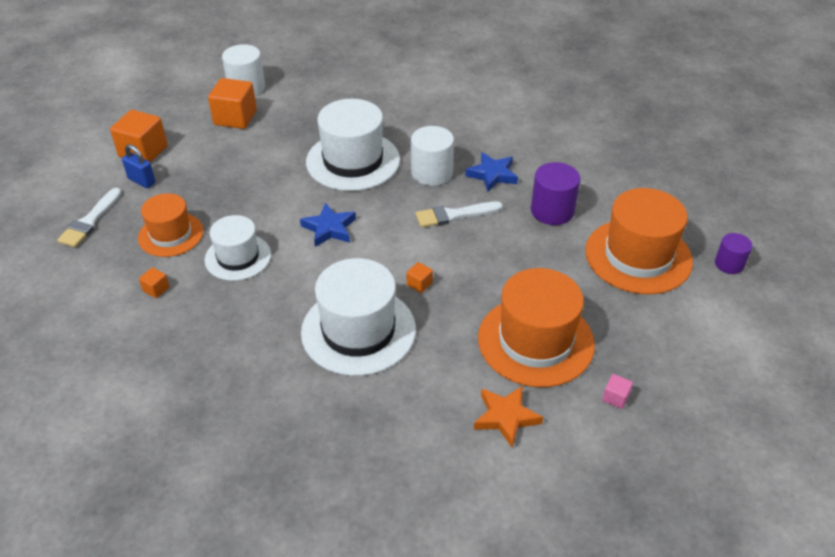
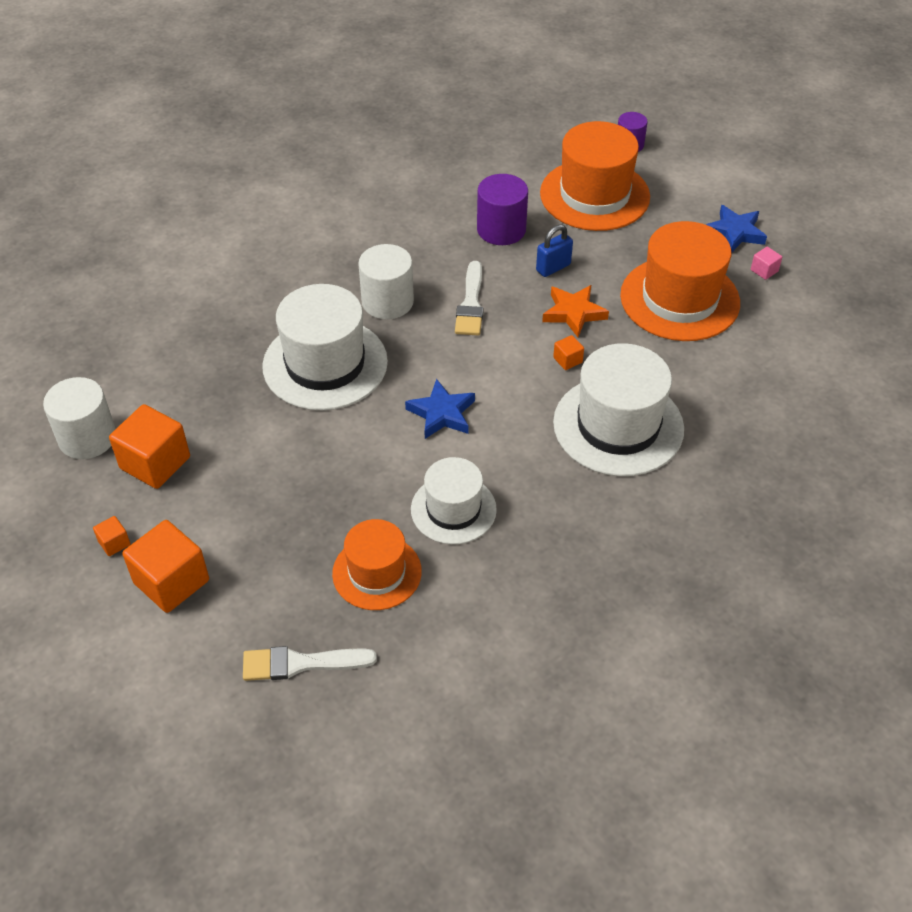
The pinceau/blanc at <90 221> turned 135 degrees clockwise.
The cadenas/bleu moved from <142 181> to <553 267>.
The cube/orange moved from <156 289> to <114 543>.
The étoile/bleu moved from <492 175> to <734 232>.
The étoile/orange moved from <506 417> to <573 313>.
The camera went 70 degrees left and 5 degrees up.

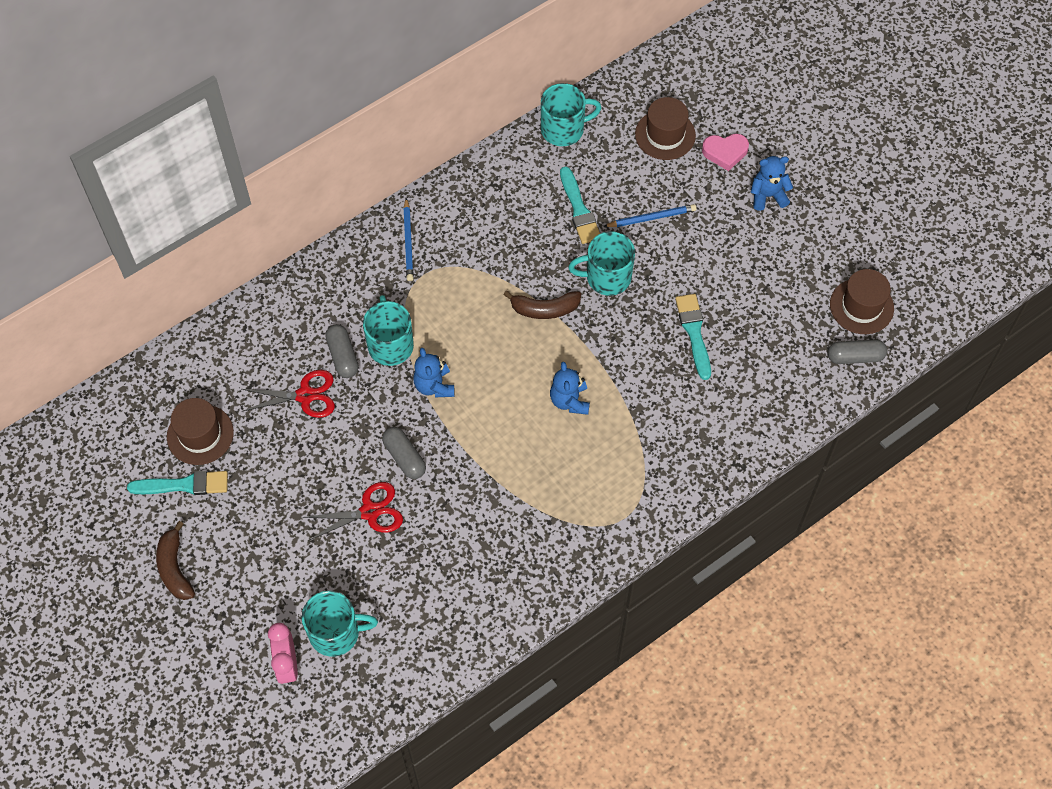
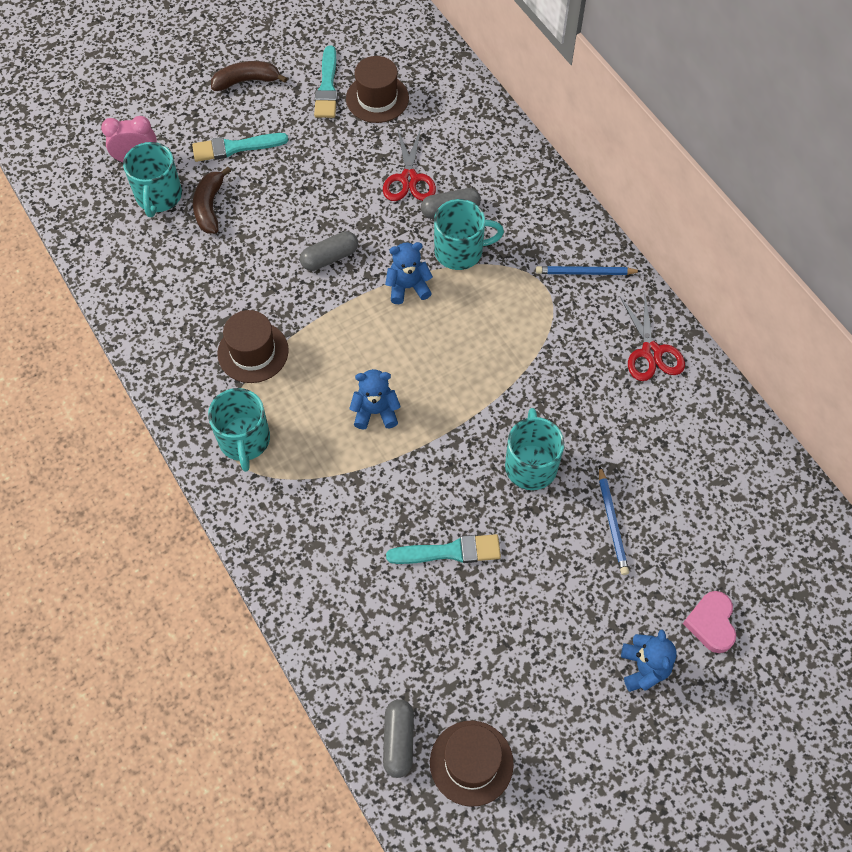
The ciseaux/rouge moved from <370 512> to <651 352>.
The banane/marron moved from <545 309> to <210 207>.
The tasse/turquoise moved from <563 129> to <244 440>.
The pinceau/turquoise moved from <579 209> to <235 147>.
The chapeau/marron moved from <665 135> to <253 352>.
The camera went 95 degrees right and 0 degrees up.

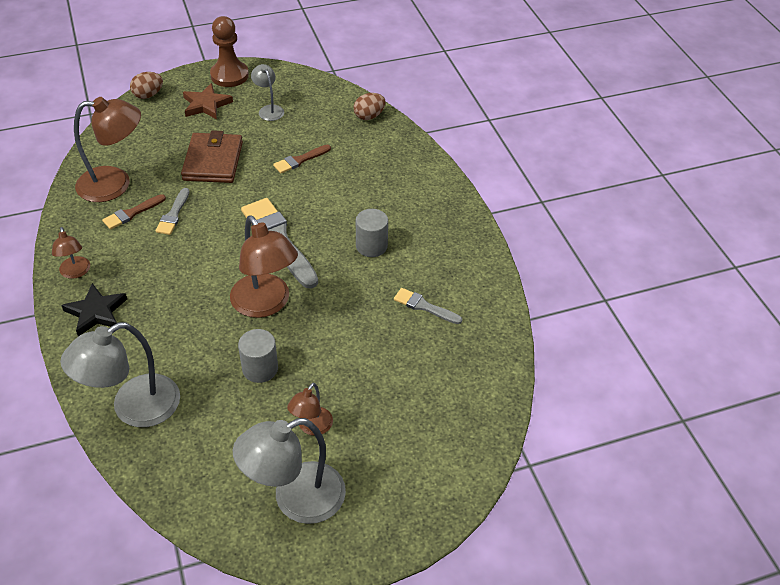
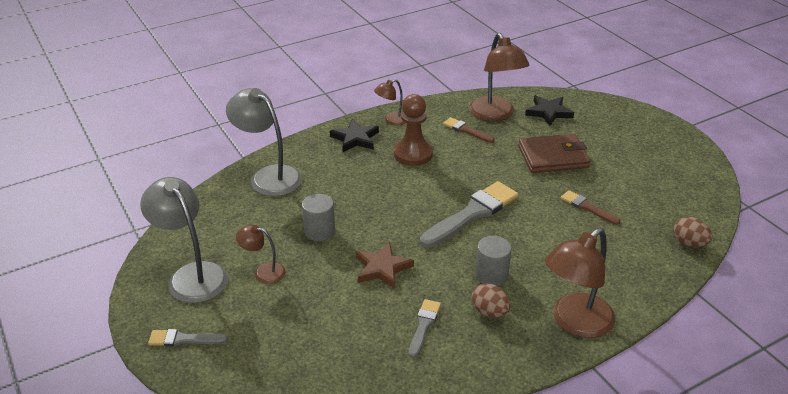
The œuf/marron moved from <148 95> to <489 312>.
The pinceau/gris moved from <173 214> to <183 339>.
The étoile/marron moved from <206 104> to <382 268>.
The pion/marron moved from <229 75> to <413 154>.
The lampe/marron moved from <265 304> to <575 323>.
The lampe/gris at <269 110> disappeared.
The étoile/noir at <548 112> appeared.
The camera went 80 degrees right and 10 degrees down.

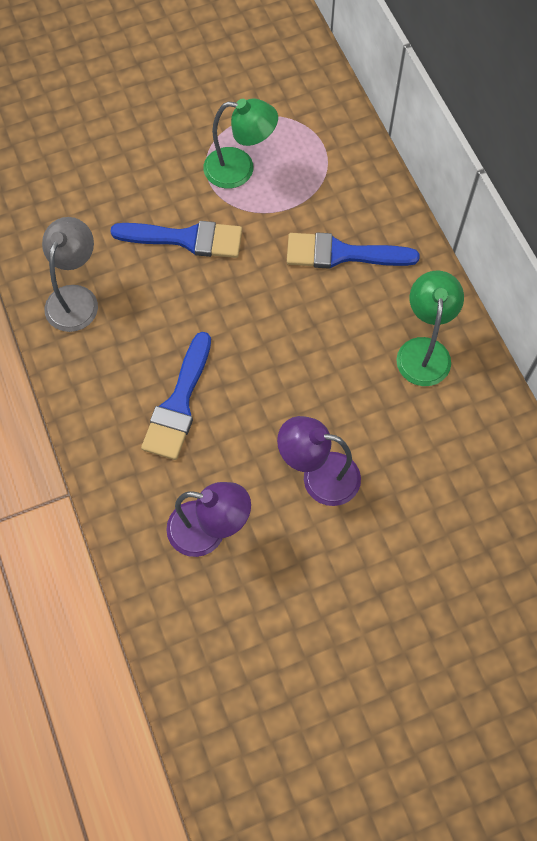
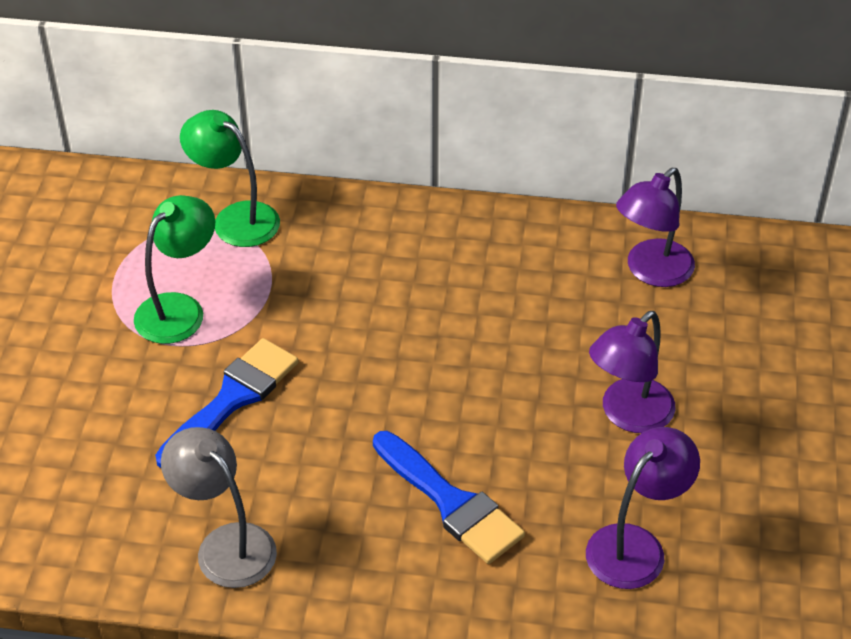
The pinceau/bleu at <342 254> disappeared.
The lampe/vert moved from <424 350> to <235 218>.
The lampe/violet at <651 272> appeared.
The camera went 60 degrees left and 20 degrees down.

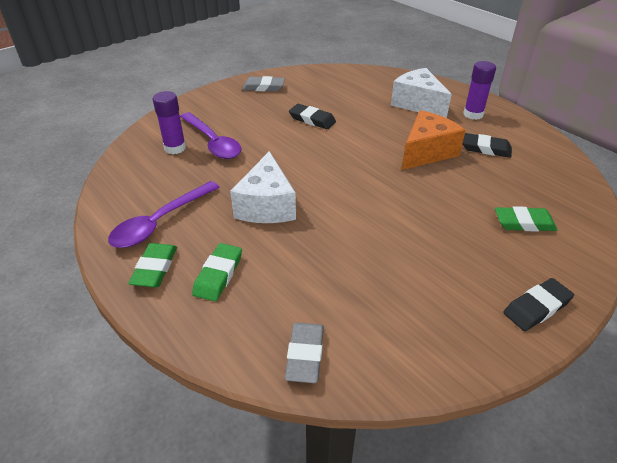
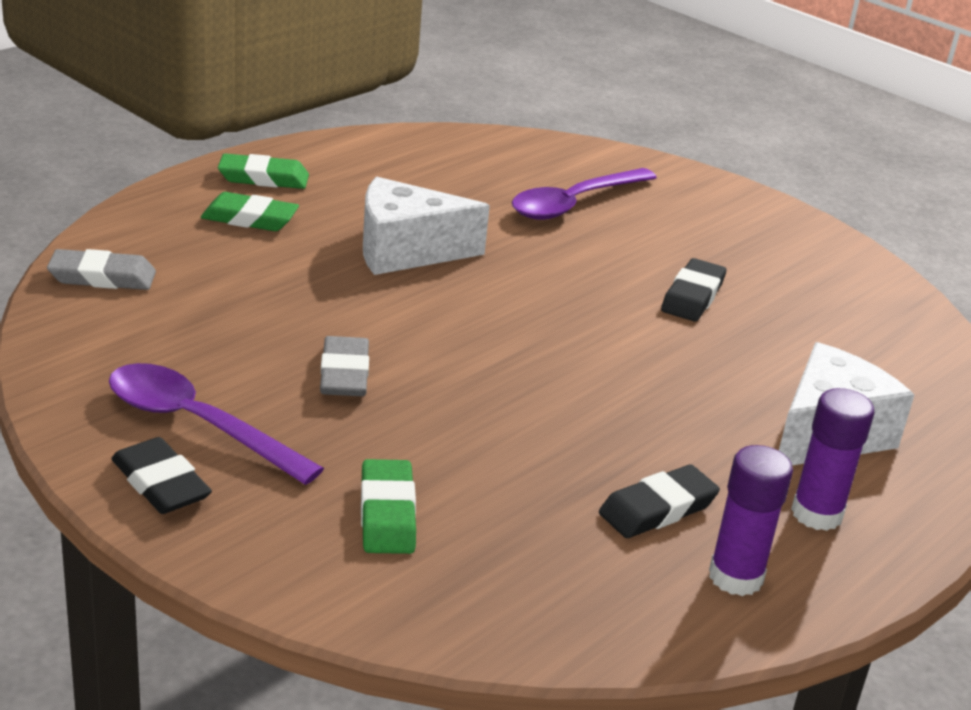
The cuillère/violet moved from <159 222> to <197 424>.
The bâton de colle/violet moved from <175 148> to <735 577>.
The gomme/gris moved from <263 87> to <344 373>.
The fromage/orange at <426 152> disappeared.
The gomme/noir at <485 148> turned 45 degrees clockwise.
The camera went 80 degrees right and 10 degrees down.

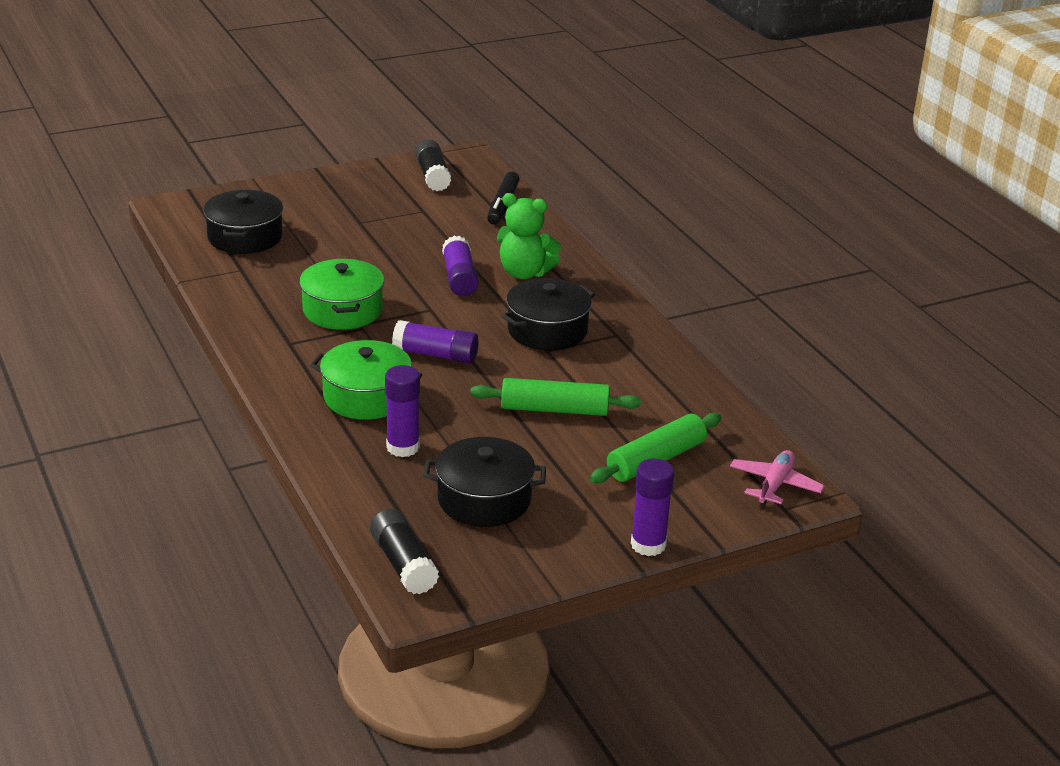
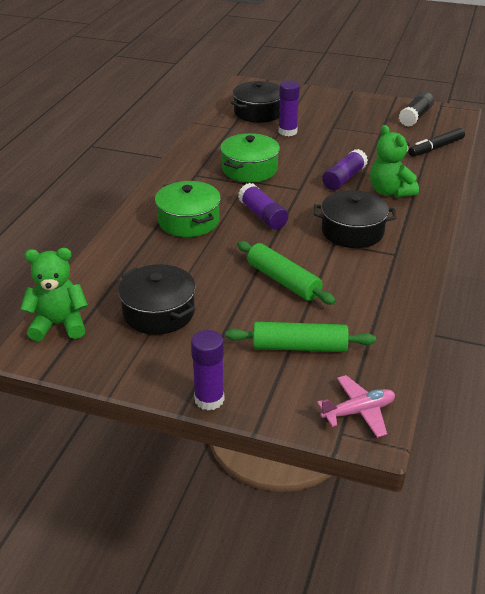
The bâton de colle/noir at <403 564> was replaced by the ours en peluche/vert at <59 324>.
The bâton de colle/violet moved from <403 447> to <287 132>.
The camera went 45 degrees right and 5 degrees up.

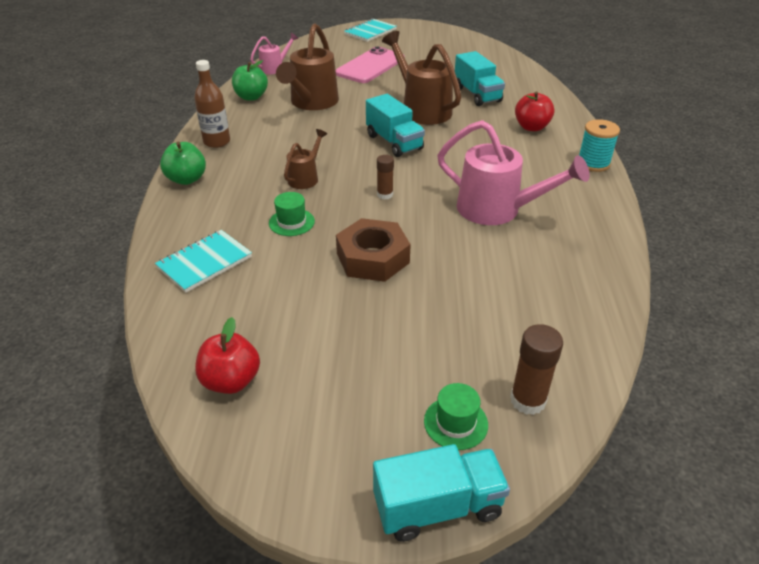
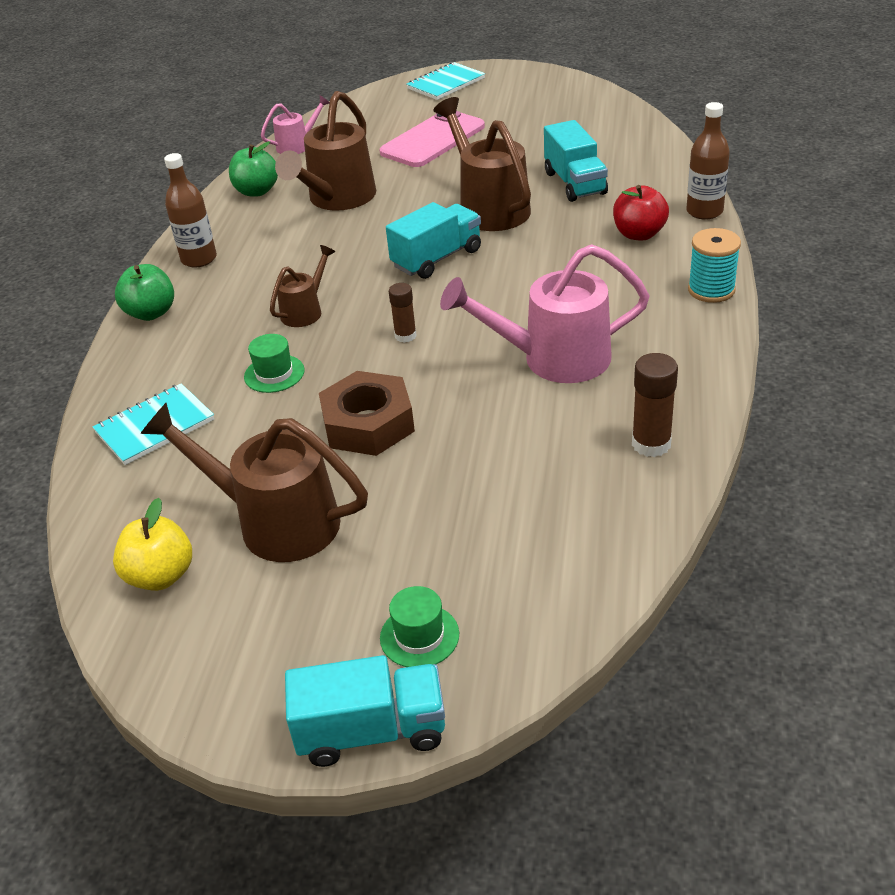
The pomme/rouge at <231 381> became the pomme/jaune at <161 576>.
The camion/turquoise at <394 142> turned 105 degrees counterclockwise.
The arrosoir/rose at <497 210> turned 135 degrees clockwise.
The bâton de colle/marron moved from <528 400> to <651 444>.
The arrosoir/marron at <275 521> appeared.
The bouteille/marron at <704 211> appeared.
The camera went 10 degrees right and 0 degrees up.

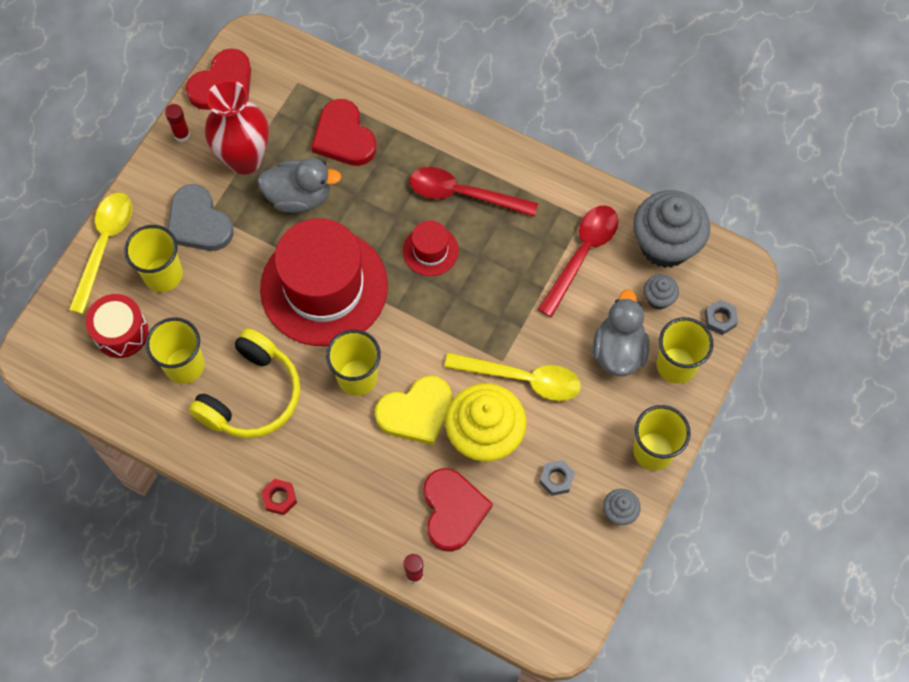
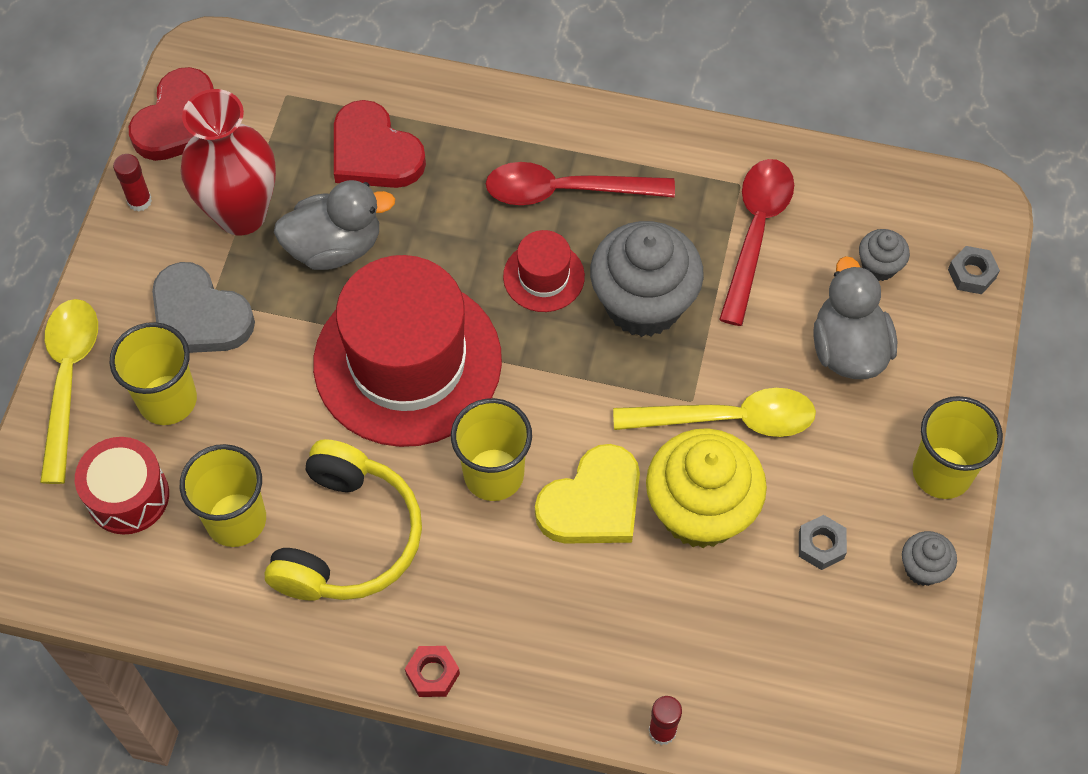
The cœur/rouge at <453 510> disappeared.
The muffin/gris moved from <665 244> to <643 304>.
The gobelet/jaune at <676 365> disappeared.
The camera went 15 degrees left and 5 degrees down.

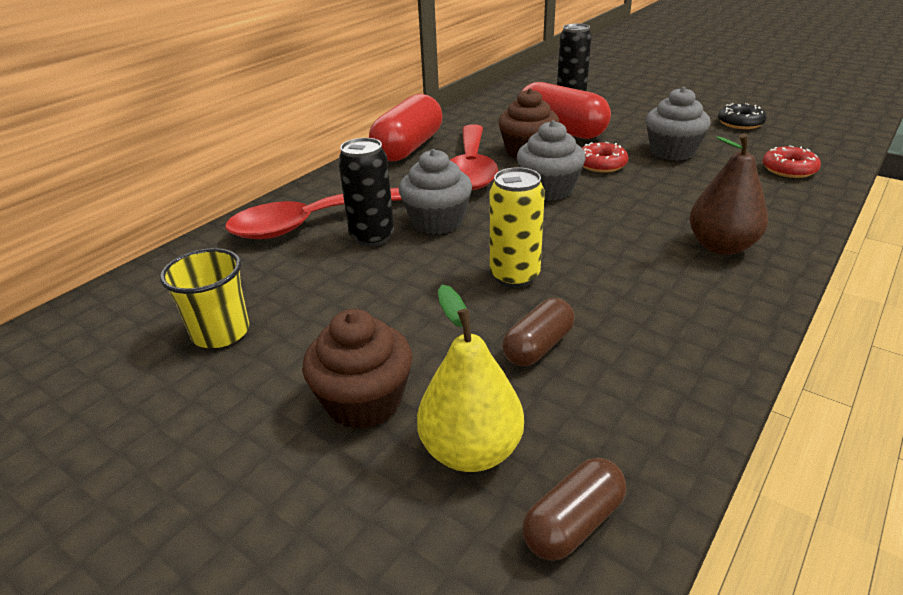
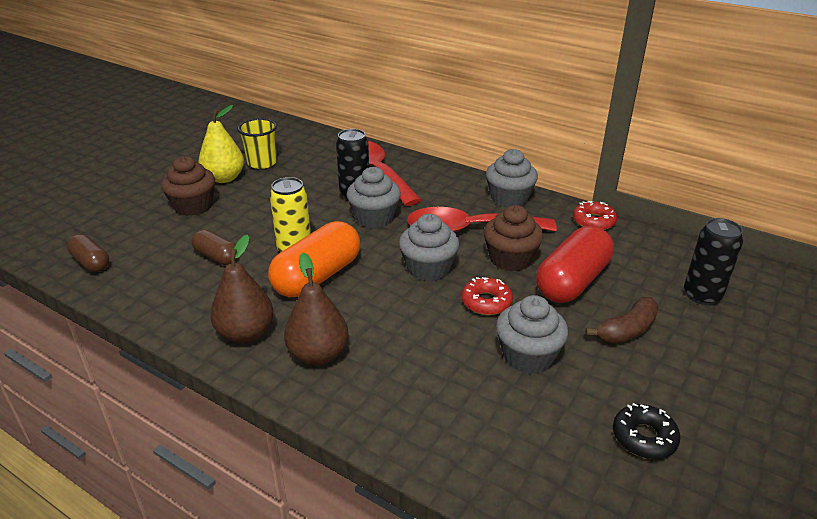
The gélule/rouge at <408 148> was replaced by the muffin/gris at <509 198>.
The poire/jaune moved from <471 451> to <224 178>.
The beignet/rouge moved from <789 169> to <593 221>.
The poire/marron at <246 333> appeared.
The gélule/orange at <317 276> appeared.
The banane/marron at <627 330> appeared.
The camera went 85 degrees right and 0 degrees up.

